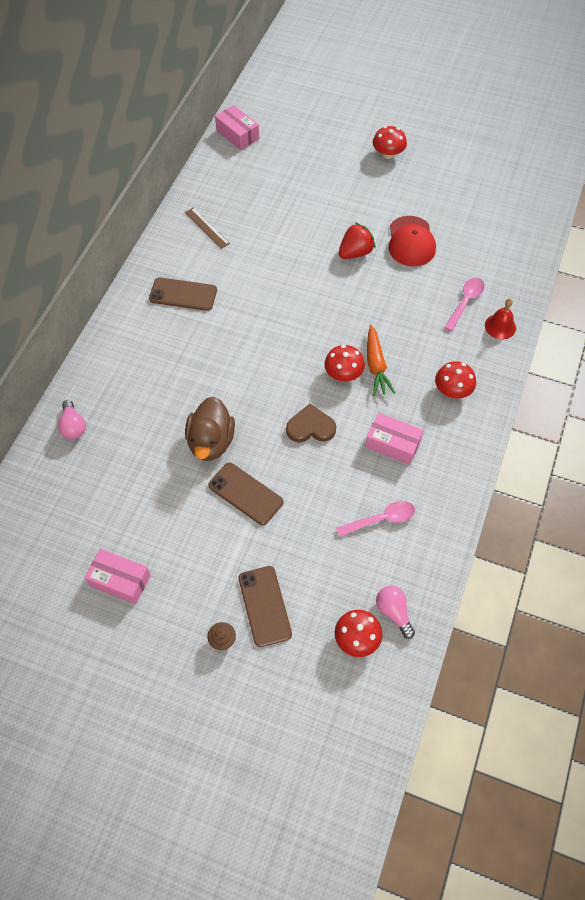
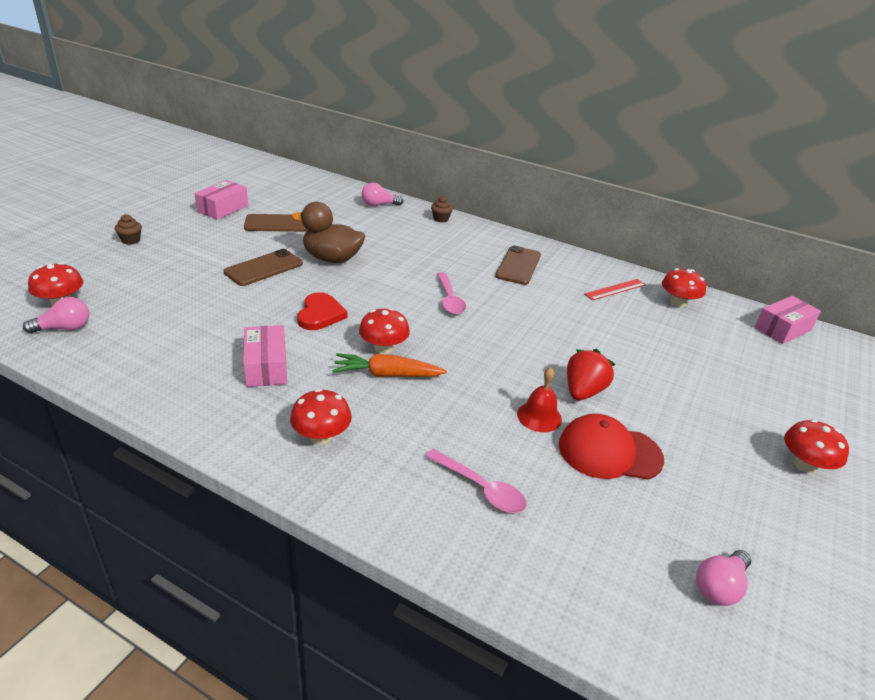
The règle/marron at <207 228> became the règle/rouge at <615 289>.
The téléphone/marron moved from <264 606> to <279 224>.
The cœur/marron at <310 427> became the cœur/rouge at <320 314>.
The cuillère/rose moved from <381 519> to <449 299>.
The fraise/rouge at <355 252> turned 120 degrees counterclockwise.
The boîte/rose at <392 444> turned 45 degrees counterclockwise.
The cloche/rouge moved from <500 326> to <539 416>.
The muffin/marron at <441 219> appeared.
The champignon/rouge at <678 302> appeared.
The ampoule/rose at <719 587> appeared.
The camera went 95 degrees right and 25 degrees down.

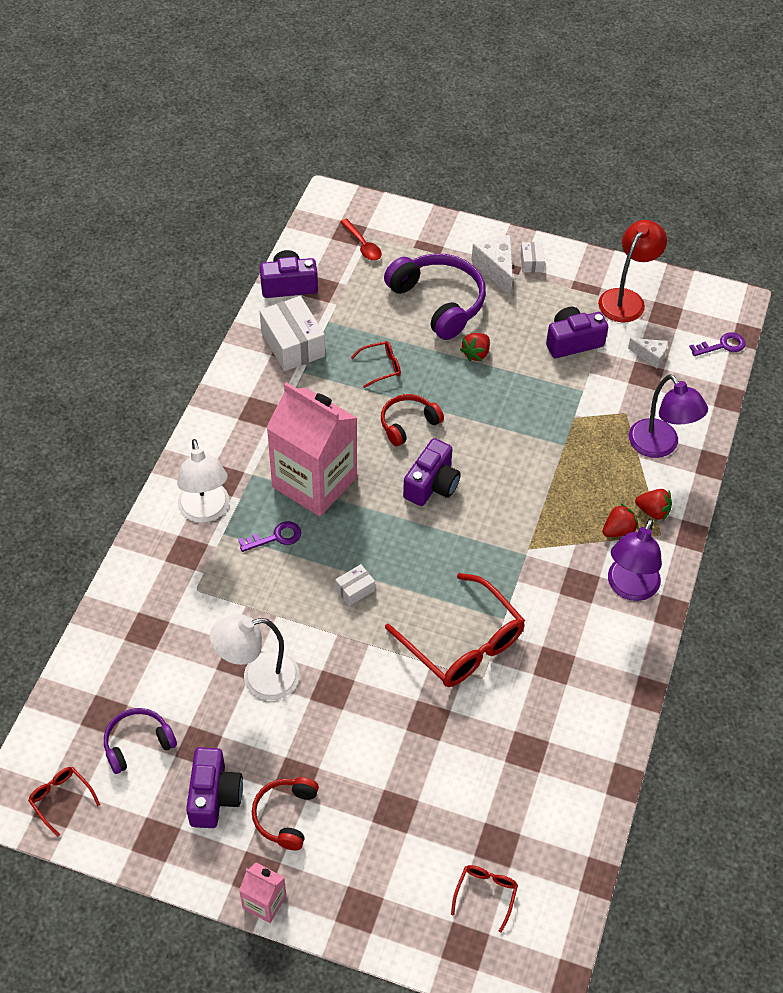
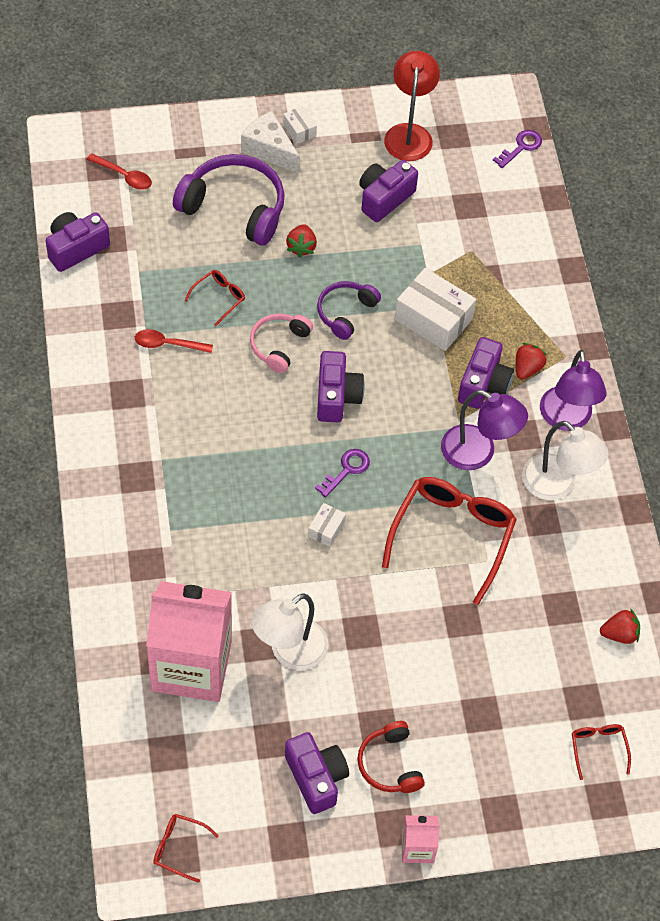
The casque audio/violet moved from <137 743> to <345 312>.
The lampe/blanc moved from <205 511> to <557 485>.
The clé/violet moved from <276 537> to <346 470>.
The boîte/blanc moved from <293 344> to <433 319>.
The brique de lait/rose moved from <314 482> to <191 665>.
The casque audio/rouge at <408 423> became the casque audio/rose at <279 345>.
The lunettes/rouge at <463 643> turned 90 degrees counterclockwise.
The fromage/blanc at <650 356> disappeared.
The lampe/violet moved from <660 446> to <478 453>.
The fraise/rouge moved from <653 511> to <619 634>.
The cuillère/rouge at <168 344> appeared.
The appareil photo/violet at <483 384> appeared.
The camera went 30 degrees left and 5 degrees up.

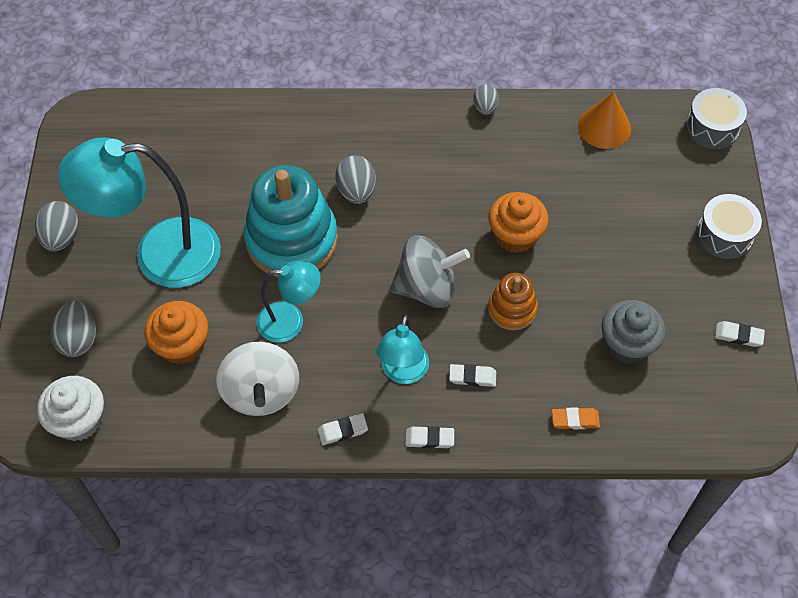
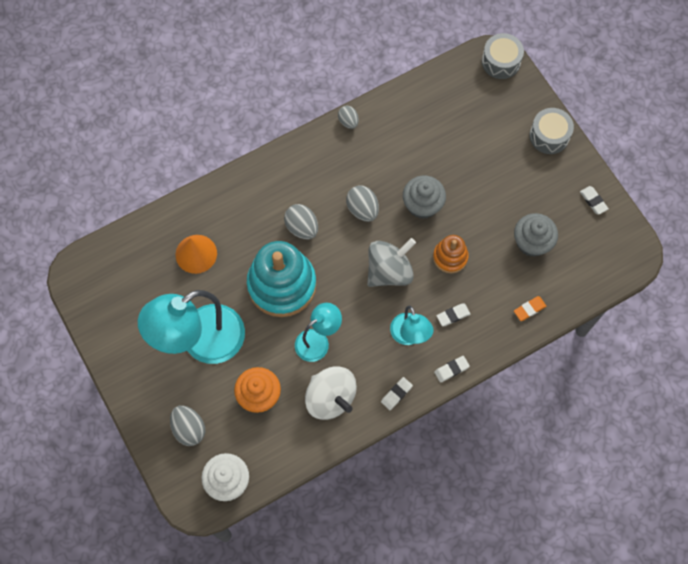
The œuf/gris moved from <61 237> to <362 209>.
The muffin/orange at <515 235> became the muffin/gris at <422 205>.
The cône/orange moved from <604 127> to <196 254>.
The gomme/blanc at <738 335> turned 75 degrees clockwise.
The camera went 30 degrees left and 10 degrees up.

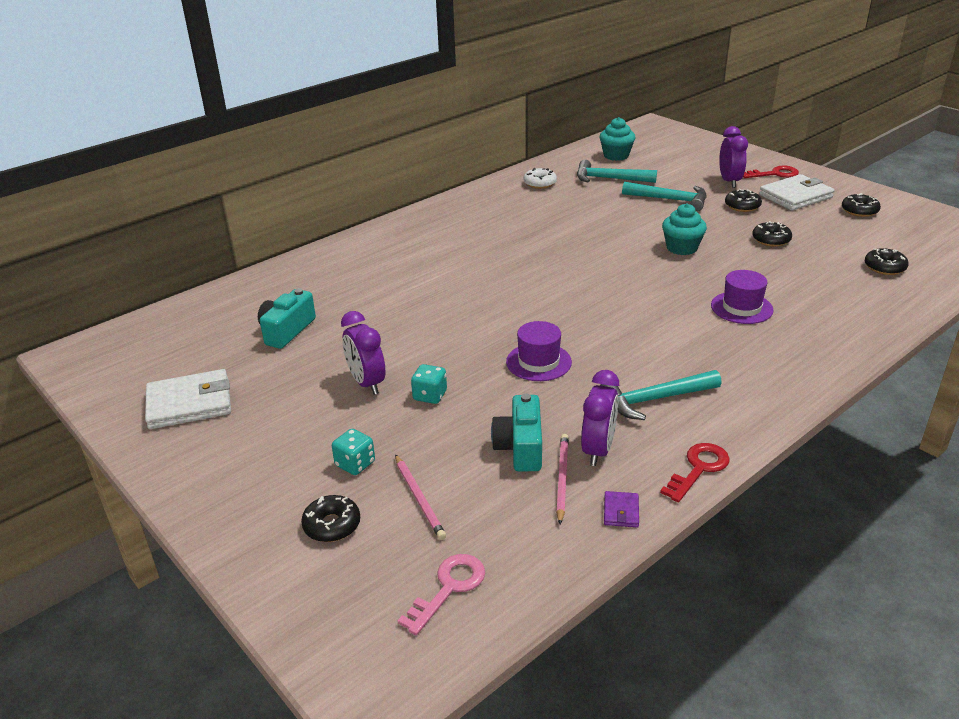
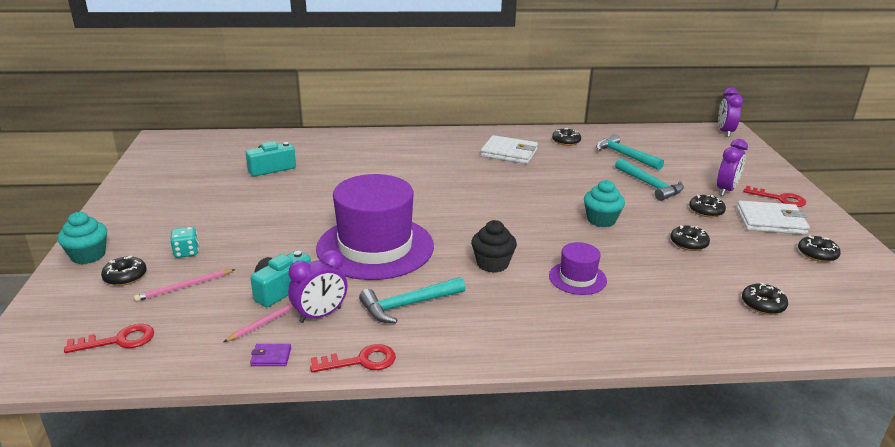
The portefeuille/blanc moved from <189 403> to <509 153>.
The réveil/violet moved from <367 383> to <725 132>.
The crayon/rose at <419 498> turned 45 degrees clockwise.
The clé/rose at <448 588> became the clé/rouge at <118 340>.
The dé/turquoise at <430 396> disappeared.
The chapeau/violet at <538 362> changed to 2.16 times the size.
The beignet/blanc at <540 183> became the beignet/noir at <566 141>.
The muffin/turquoise moved from <616 155> to <88 256>.
The marteau/turquoise at <655 399> turned 45 degrees counterclockwise.
The portefeuille/violet at <621 511> turned 45 degrees clockwise.
The muffin/noir at <492 264> appeared.
The camera went 35 degrees right and 5 degrees down.

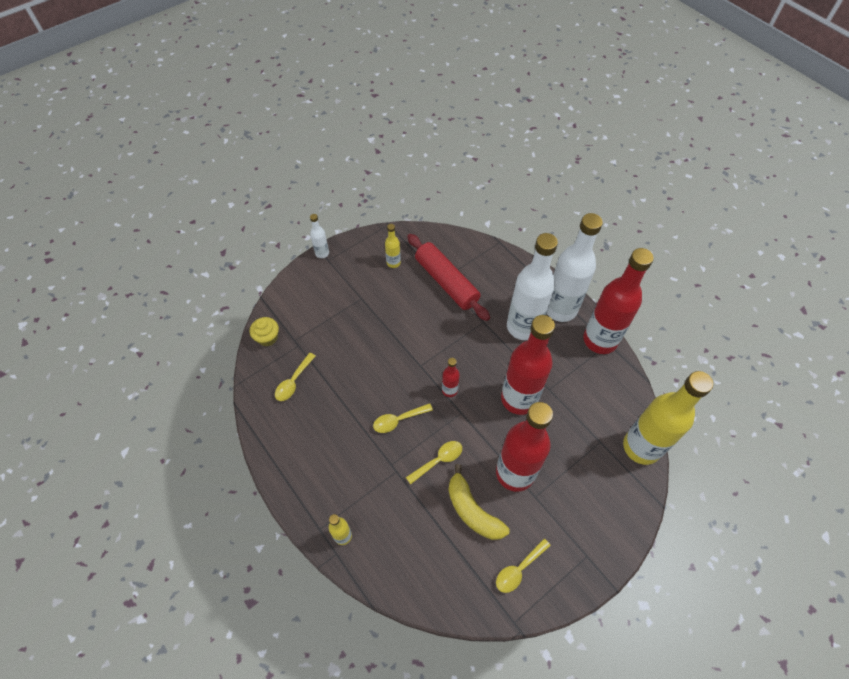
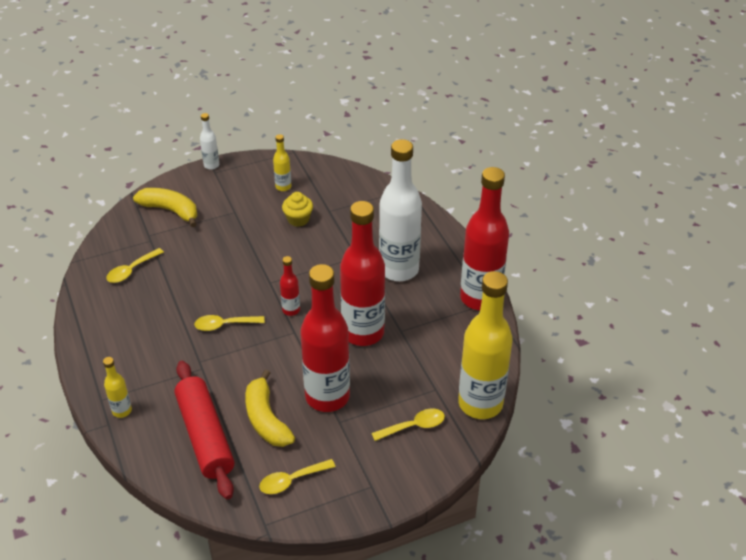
The muffin/jaune moved from <267 337> to <298 219>.
The cuillère/jaune moved from <438 460> to <414 426>.
The rouleau à pâtisserie/rouge moved from <446 282> to <205 436>.
The bouteille/blanc at <560 309> disappeared.
The banane/jaune at <170 210> appeared.
The camera went 15 degrees right and 15 degrees down.

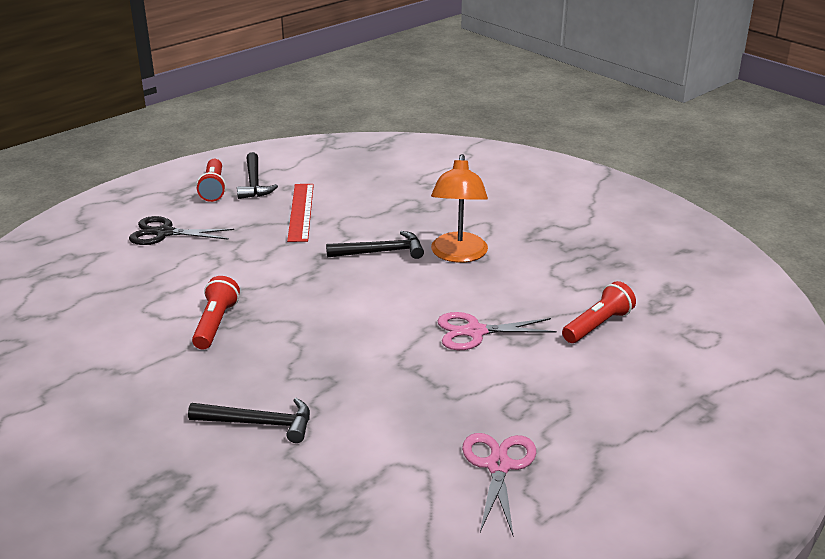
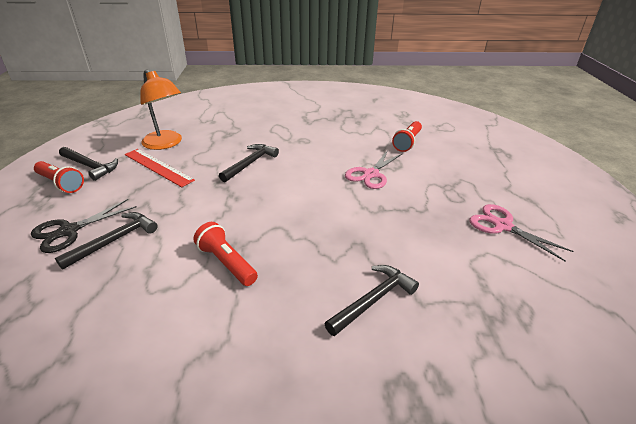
The lampe/orange moved from <458 255> to <166 144>.
The lampe de poche/rouge at <598 325> turned 150 degrees counterclockwise.
The marteau/noir at <115 240> appeared.
The camera went 50 degrees left and 5 degrees up.

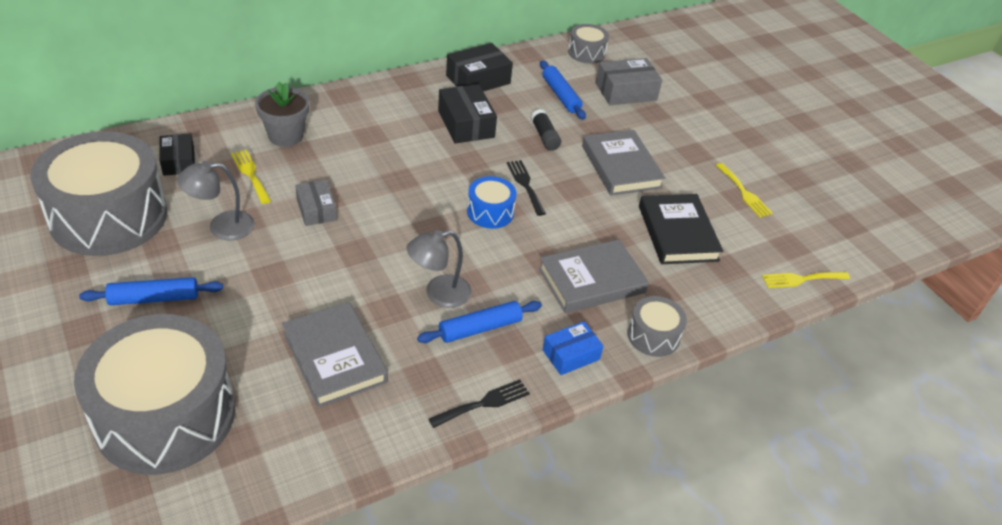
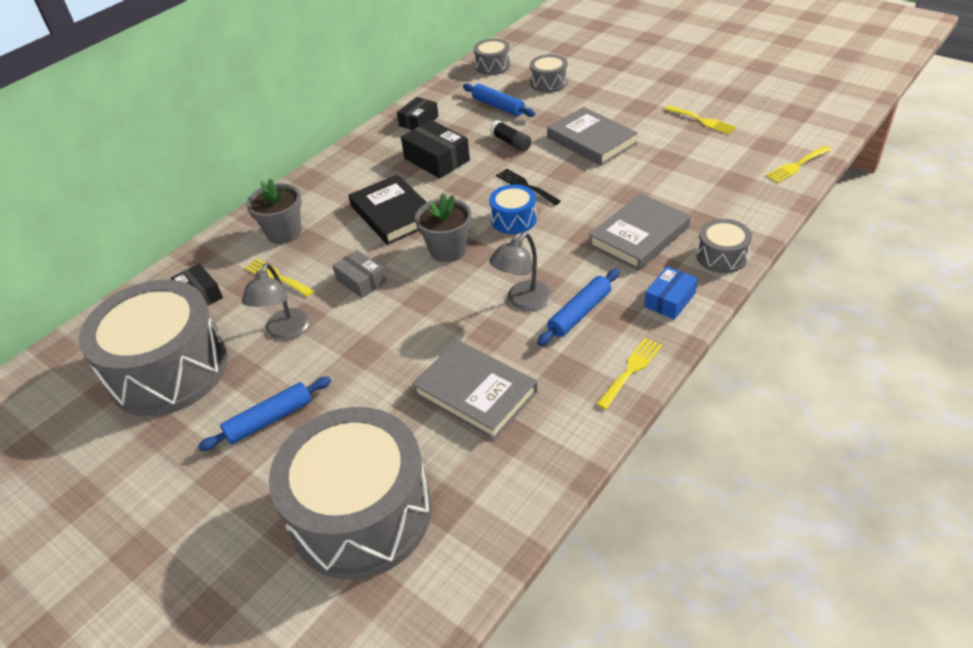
The lampe/gris at <221 227> turned 45 degrees counterclockwise.
The fourchette/noir at <484 403> became the fourchette/jaune at <631 370>.
The boîte/noir at <478 79> changed to 0.65 times the size.
The boîte/gris at <626 92> was replaced by the tambour/gris at <548 83>.
The livre/noir moved from <677 233> to <393 214>.
The pot de fleurs/gris at <448 250> appeared.
The camera went 15 degrees left and 0 degrees up.

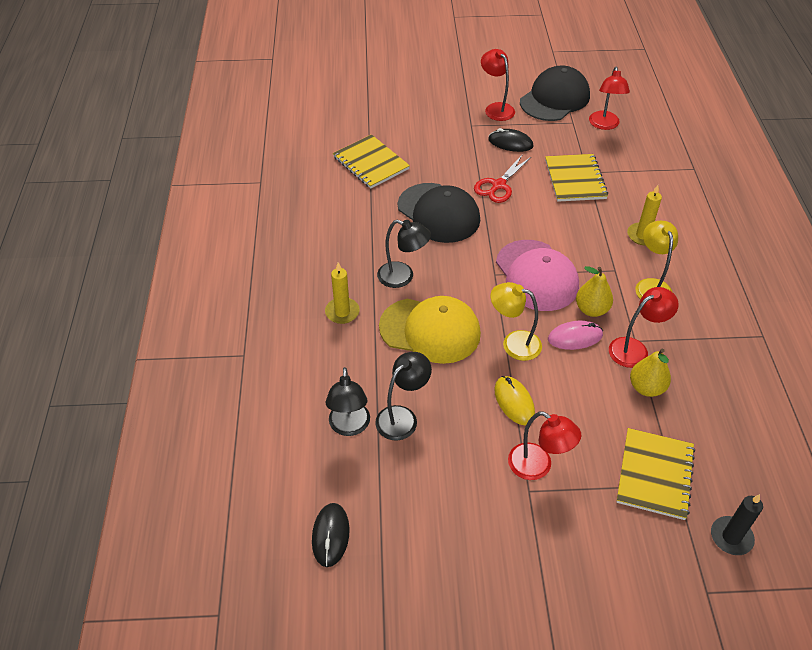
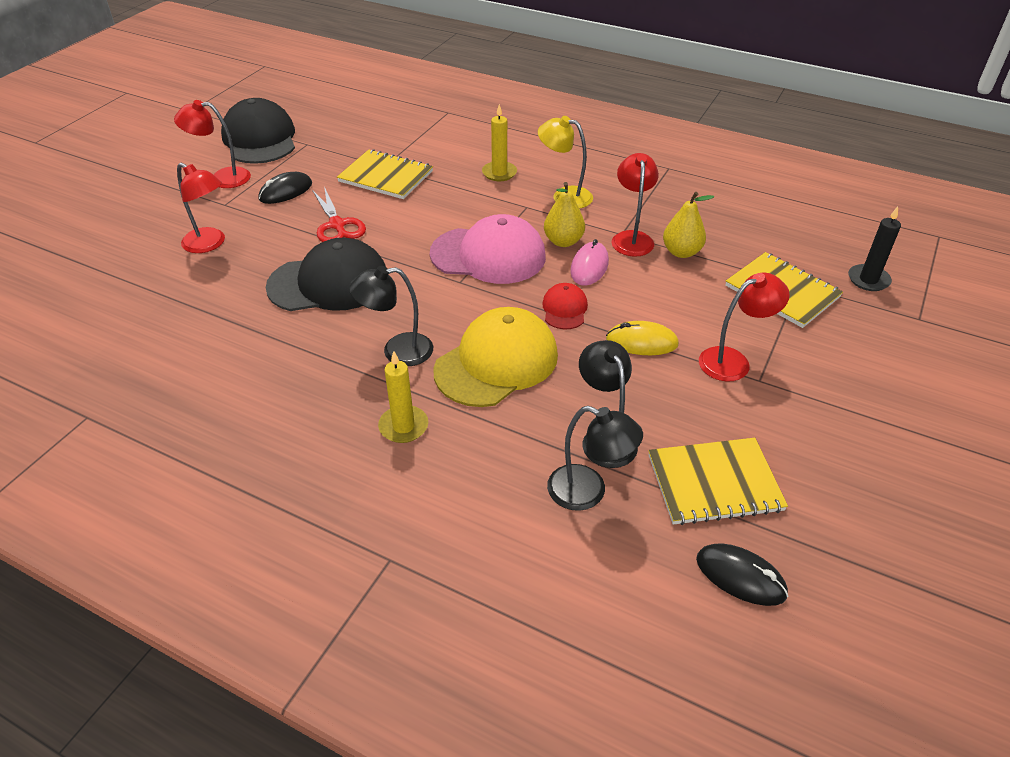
The carnet/jaune moved from <371 163> to <714 483>.
The lampe/noir at <403 277> turned 150 degrees counterclockwise.
The lampe/jaune at <513 343> was replaced by the casquette/rouge at <564 309>.
The lampe/rouge moved from <604 125> to <210 244>.
The camera went 60 degrees left and 5 degrees down.

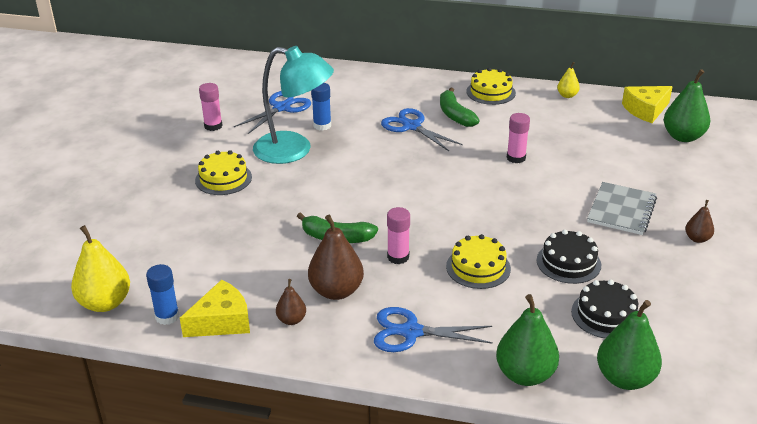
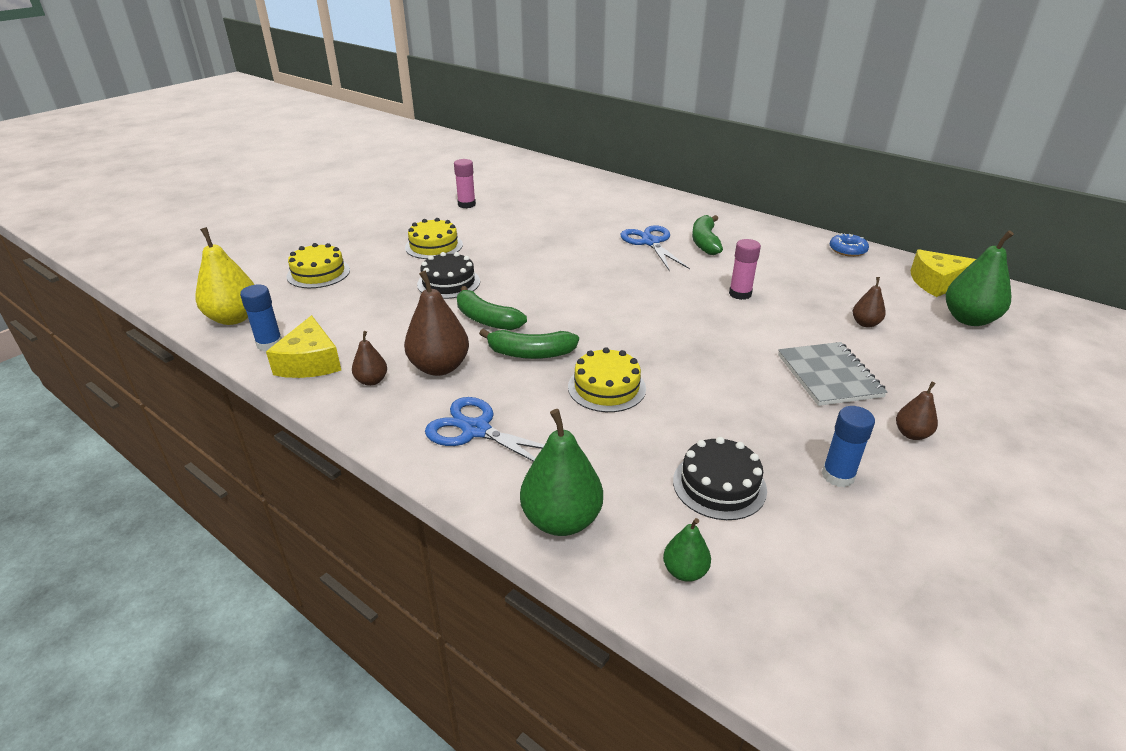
The fromage/jaune at <222 321> turned 90 degrees clockwise.
The ciseaux/bleu at <281 108> disappeared.
The lampe/turquoise at <294 150> disappeared.
The bâton de colle/bleu moved from <322 125> to <838 476>.
The bâton de colle/rose at <398 257> was replaced by the banane/vert at <530 353>.
The gâteau/jaune moved from <490 92> to <318 273>.
The gâteau/noir moved from <568 262> to <448 283>.
The poire/jaune at <567 95> was replaced by the beignet/bleu at <847 250>.
The carnet/gris at <621 210> turned 60 degrees counterclockwise.
The poire/vert at <625 378> changed to 0.53 times the size.
The poire/marron at <865 323> appeared.
The camera went 25 degrees right and 0 degrees up.

